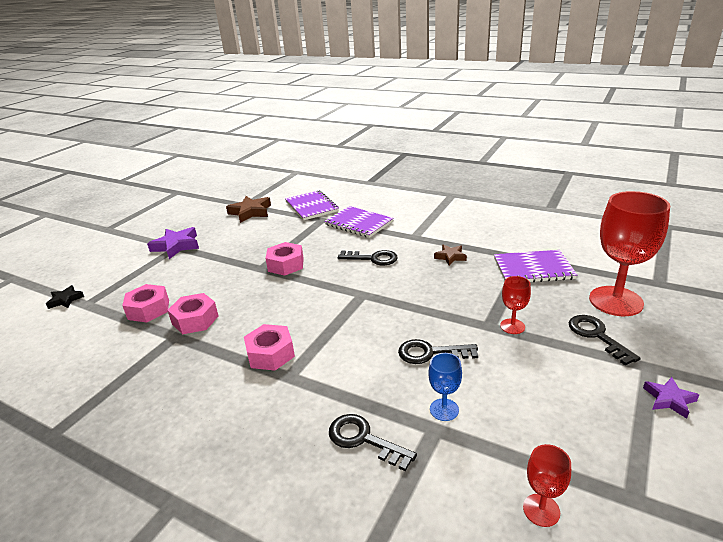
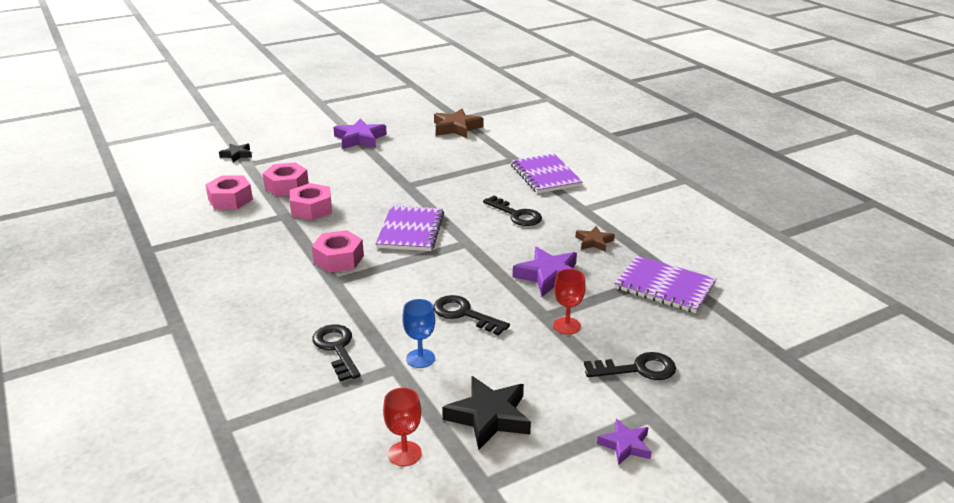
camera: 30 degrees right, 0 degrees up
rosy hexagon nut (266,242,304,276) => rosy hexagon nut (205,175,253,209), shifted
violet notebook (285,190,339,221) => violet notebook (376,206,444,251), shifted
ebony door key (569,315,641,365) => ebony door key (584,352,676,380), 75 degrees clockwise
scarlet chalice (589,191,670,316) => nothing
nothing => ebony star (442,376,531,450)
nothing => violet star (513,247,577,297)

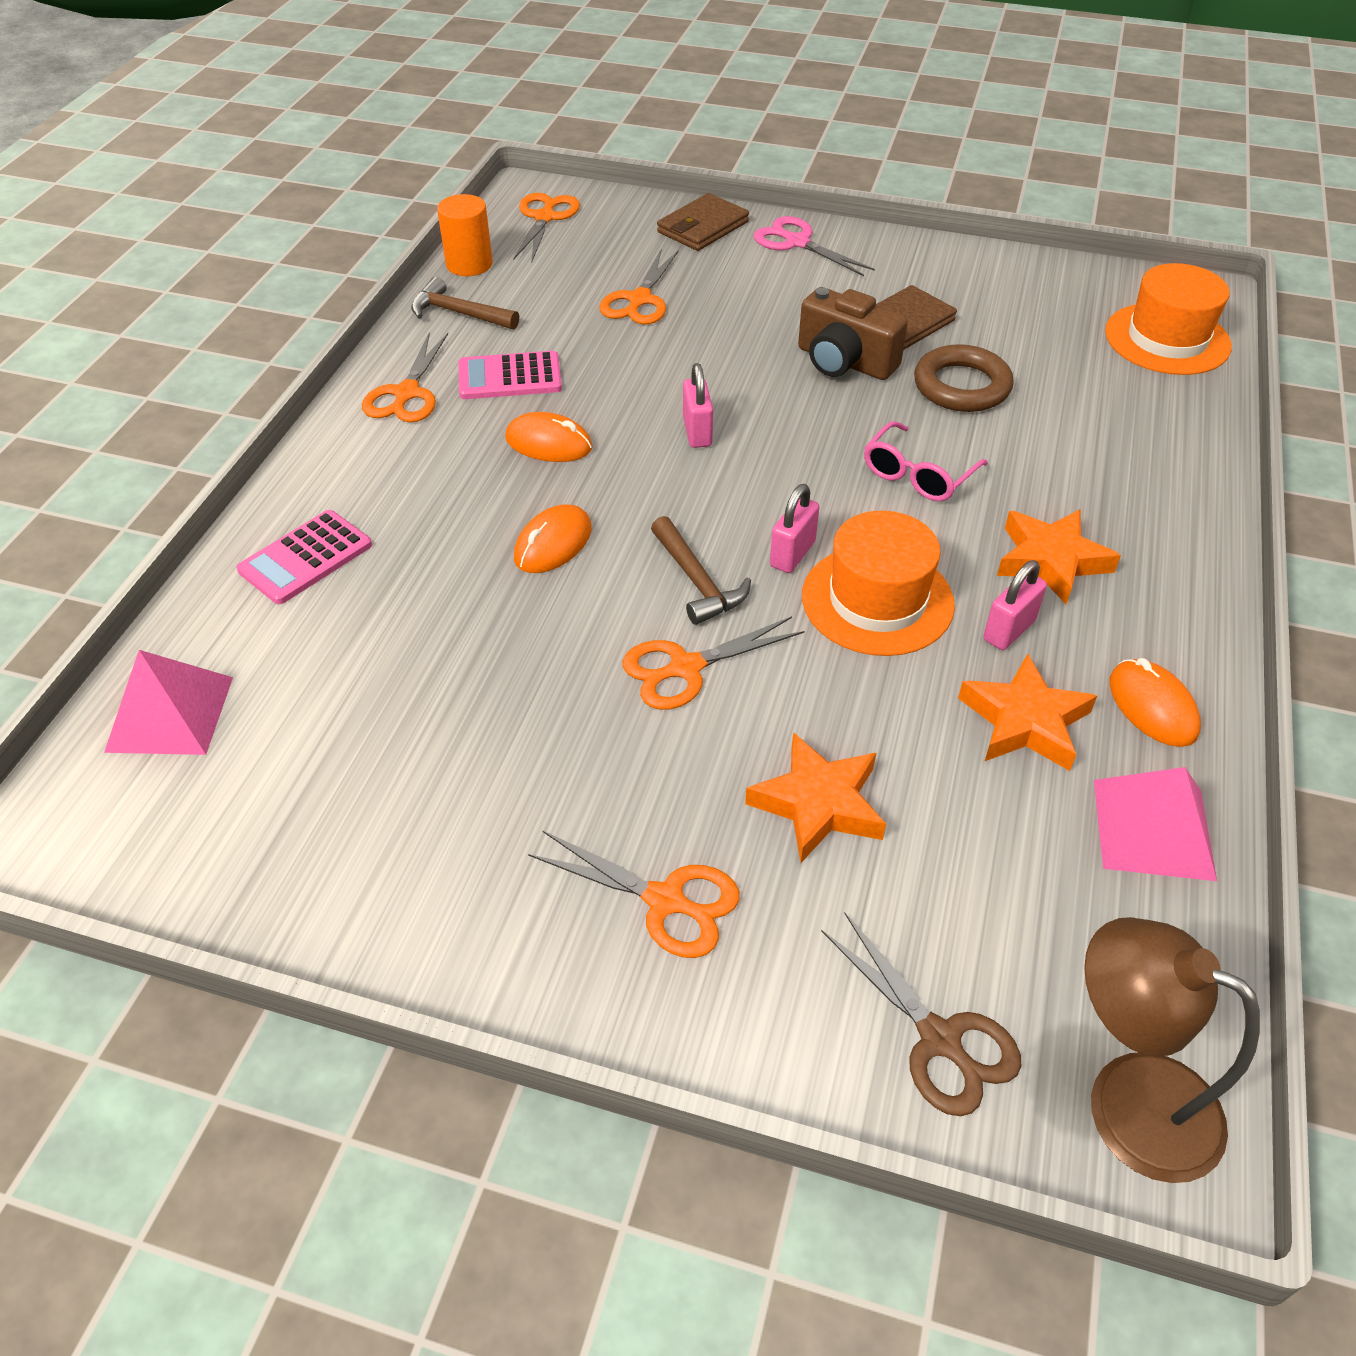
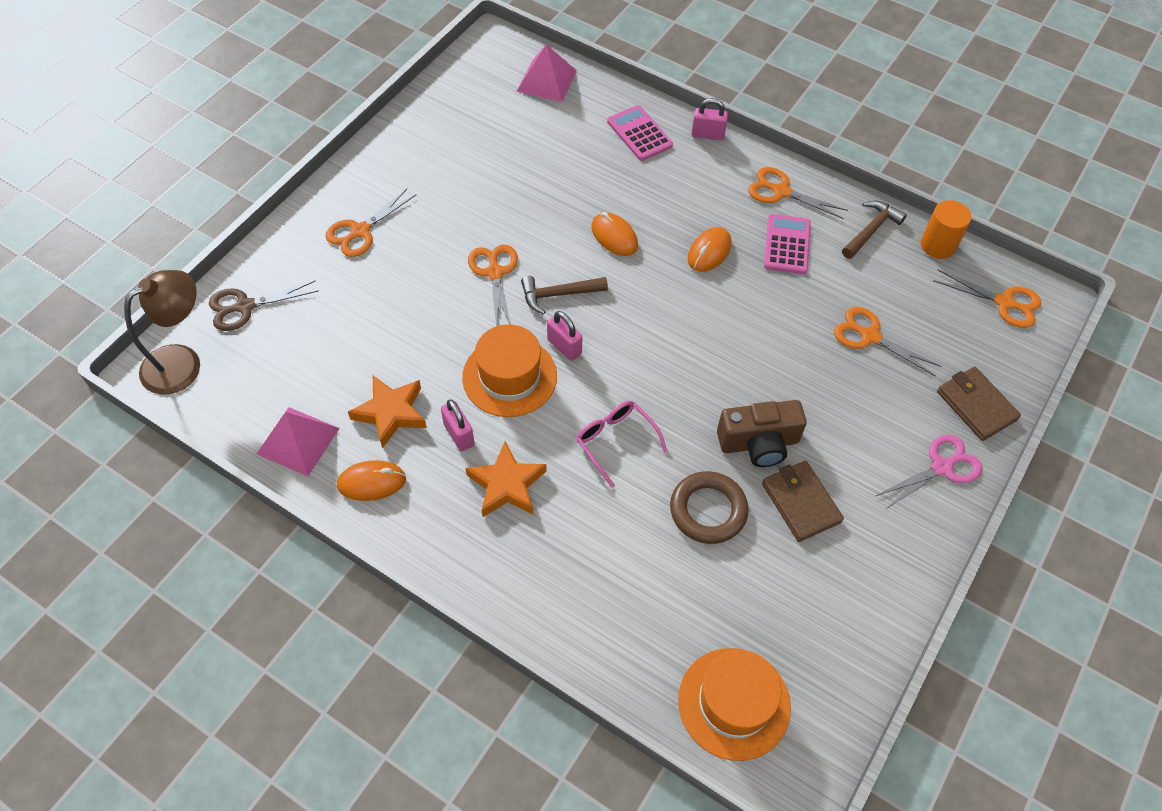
camera: 105 degrees right, 10 degrees up
rosy small lock (683,363,713,448) => rosy small lock (691,98,728,140), shifted
orange-coloured star (745,732,886,863) => nothing
dark brown compact camera (798,287,908,380) => dark brown compact camera (717,400,807,467), 150 degrees counterclockwise

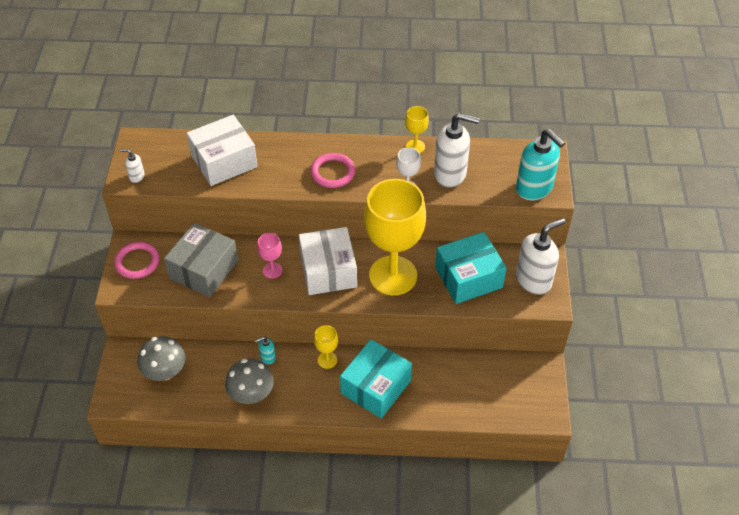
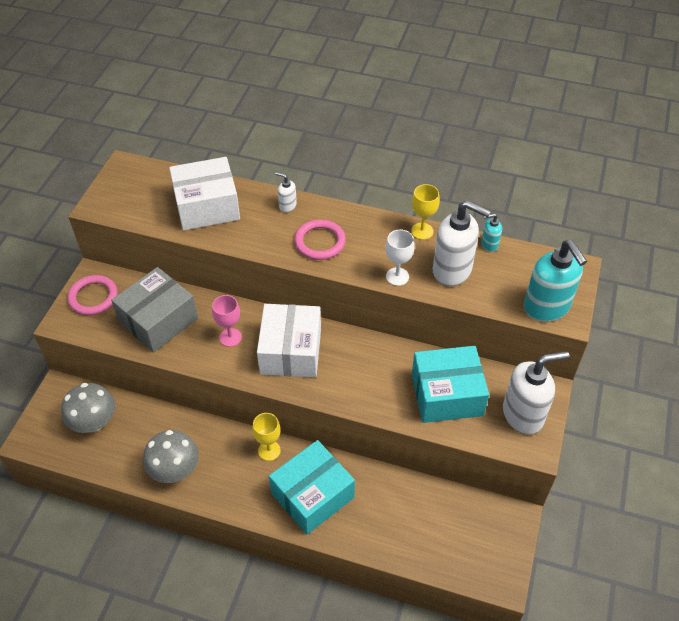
camera: 15 degrees right, 0 degrees up
pure white soap dispenser (120,149,145,183) => pure white soap dispenser (275,172,297,212), shifted
teal soap dispenser (255,336,276,364) => teal soap dispenser (481,213,502,252), shifted
bright yellow chalice (364,179,426,295) => nothing

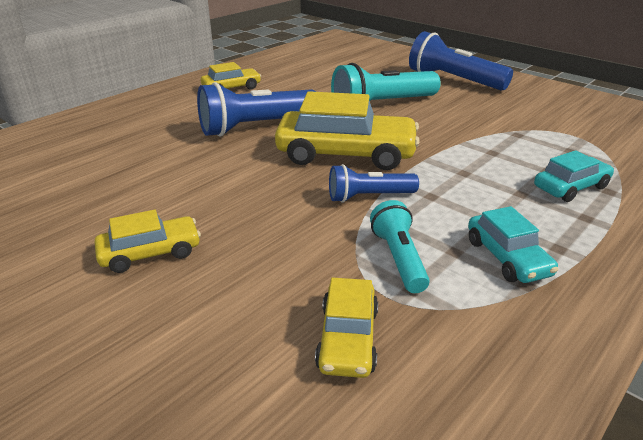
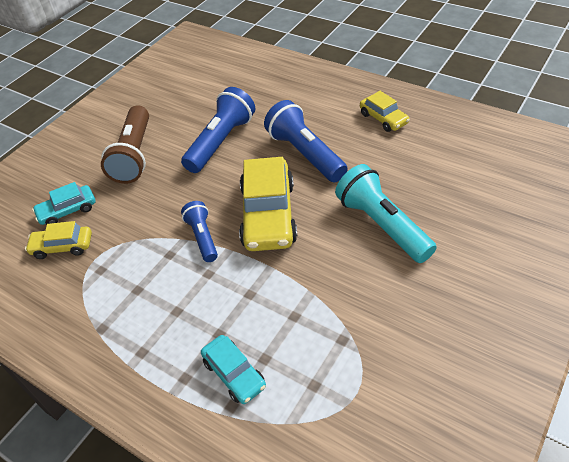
camera: 85 degrees right, 15 degrees up
bright yellow toy car (95,210,201,273) => dark brown pocket torch (101,105,149,184)
teal pocket torch (370,200,430,293) => nothing
blue pocket torch (409,31,513,91) => blue pocket torch (181,87,255,173), shifted
teal toy car (468,206,558,283) => teal toy car (32,182,95,225), shifted

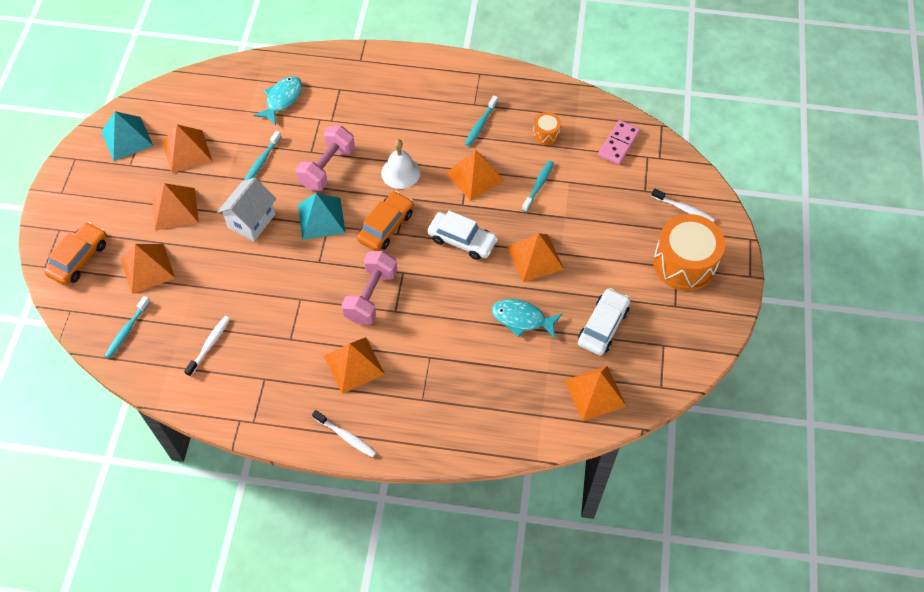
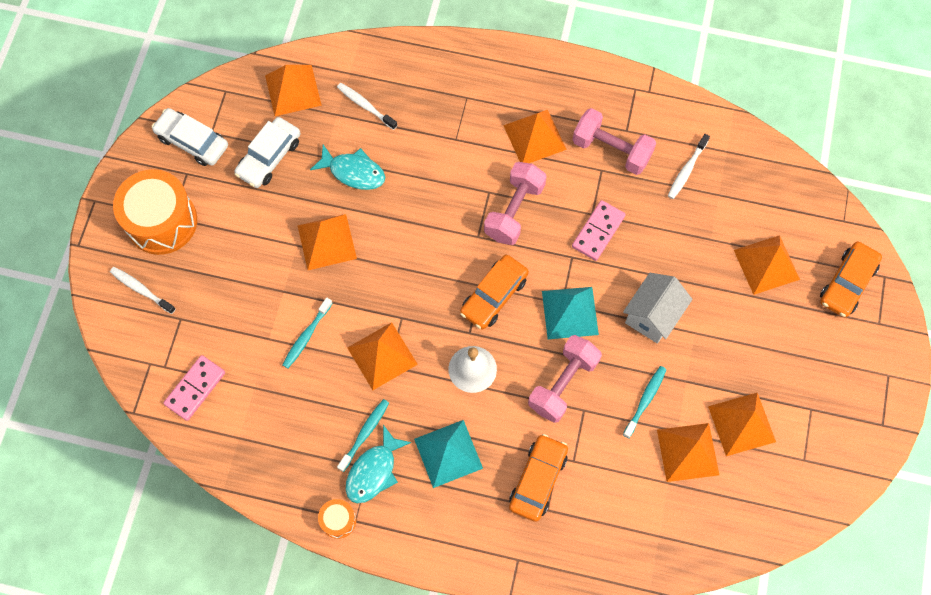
camera: 175 degrees left, 10 degrees up
teal solid pyramid (101,111,153,161) => teal solid pyramid (414,420,483,488), shifted
teal dental brush (105,296,150,359) => nothing
orange-coloured solid pyramid (152,183,199,231) => orange-coloured solid pyramid (657,423,719,482), shifted
teal fish (254,76,302,126) => teal fish (346,425,412,504), shifted
pure white dental brush (312,410,376,458) => pure white dental brush (337,83,397,130), shifted
pure white toy car (428,211,498,260) => pure white toy car (152,108,228,166), shifted
orange-coloured snare drum (533,112,561,145) => orange-coloured snare drum (318,499,356,539), shifted
nothing => orange-coloured toy car (509,434,568,522)
nothing => rosy hand weight (572,108,656,175)
nothing => rosy domino piece (572,200,626,261)

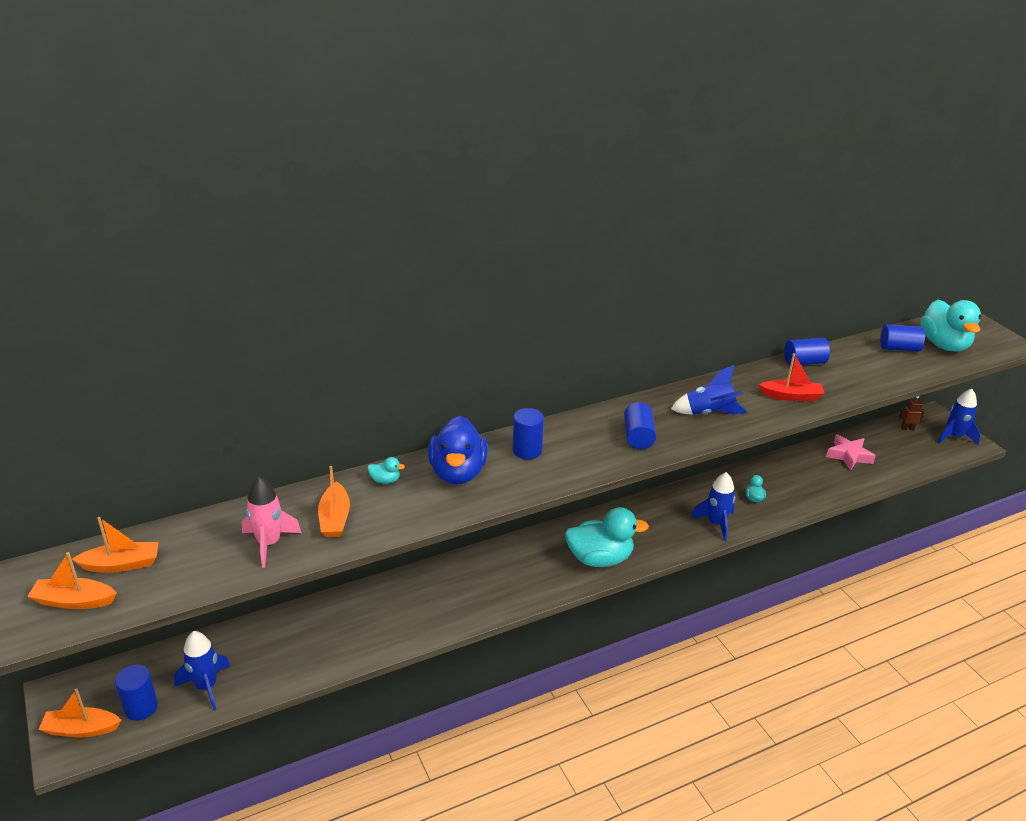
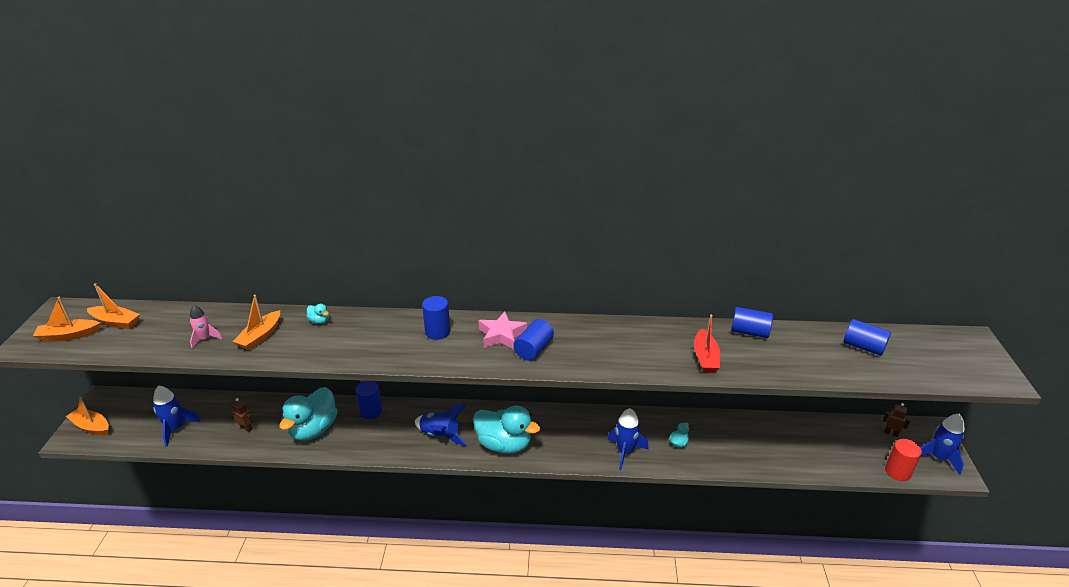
camera: 30 degrees right, 0 degrees up
orange-coloured toy boat (27,552,117,609) => orange-coloured toy boat (33,297,100,342), 45 degrees counterclockwise
blue cylinder (115,665,158,721) => blue cylinder (355,381,382,419), shifted
rosy toy rocket (242,477,302,568) => rosy toy rocket (190,305,222,349), x0.65
blue duck (428,416,488,485) => nothing
blue toy rocket (671,365,747,415) => blue toy rocket (415,404,467,446), shifted
scarlet toy boat (759,353,825,401) => scarlet toy boat (694,315,720,373), 60 degrees clockwise
rosy star (826,434,876,471) => rosy star (478,311,527,349), shifted
teal duck (920,300,982,352) => teal duck (280,387,337,441), shifted
nothing => dark brown robot figure (232,398,253,432)
nothing => scarlet cylinder (885,439,922,481)

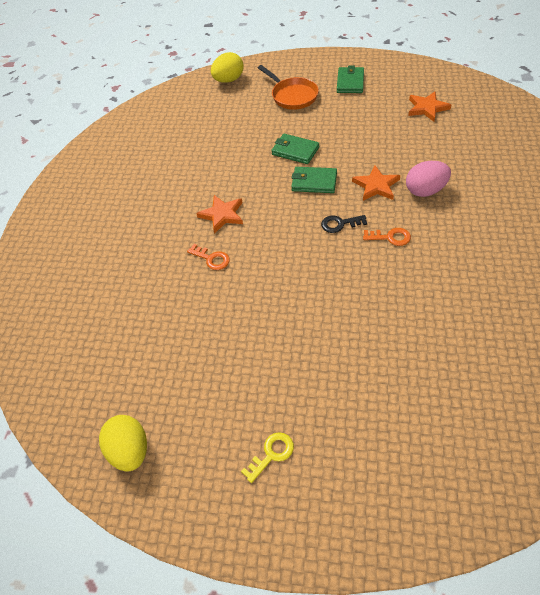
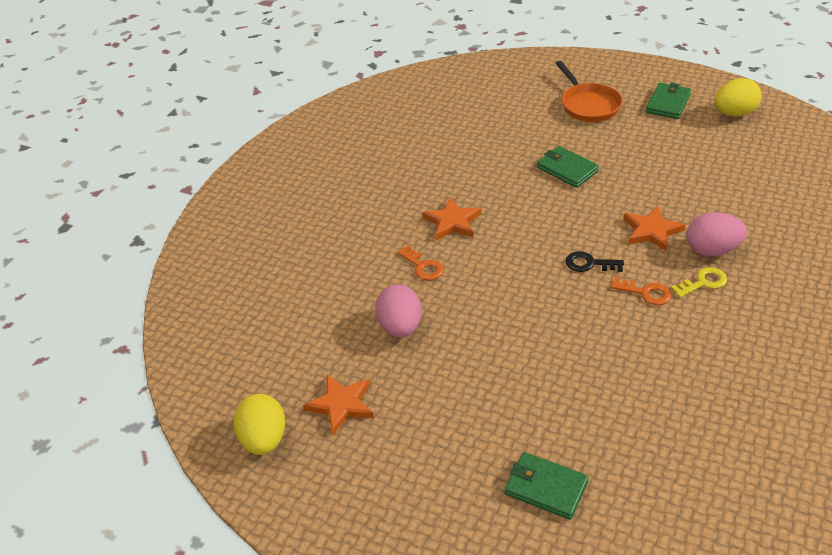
camera: 15 degrees right, 10 degrees down
bright yellow toy egg (211,52,244,83) => bright yellow toy egg (714,78,762,116), shifted
bright yellow door key (241,432,294,483) => bright yellow door key (671,267,727,298), shifted
emerald billfold (291,167,337,193) => emerald billfold (505,452,589,520), shifted
orange-coloured star (408,91,451,122) => orange-coloured star (303,375,374,435), shifted
nothing => rosy toy egg (375,284,422,337)

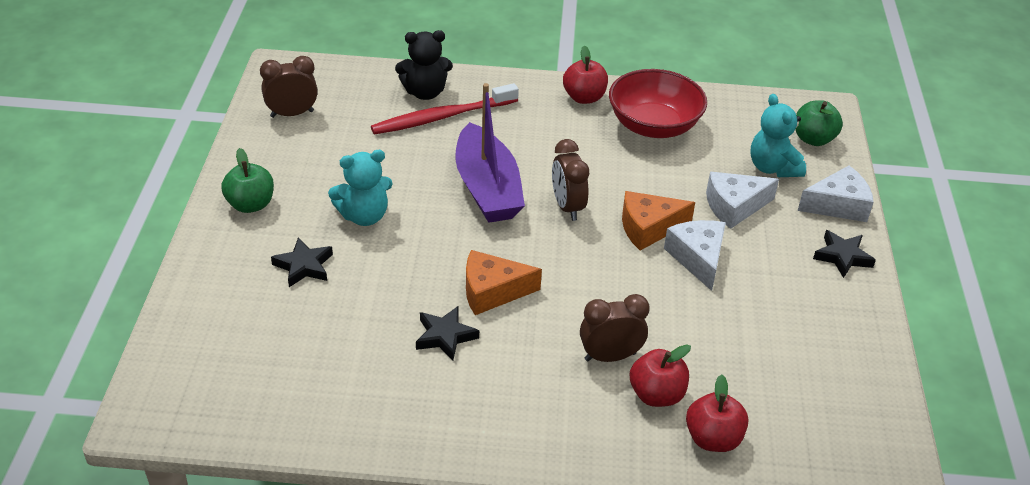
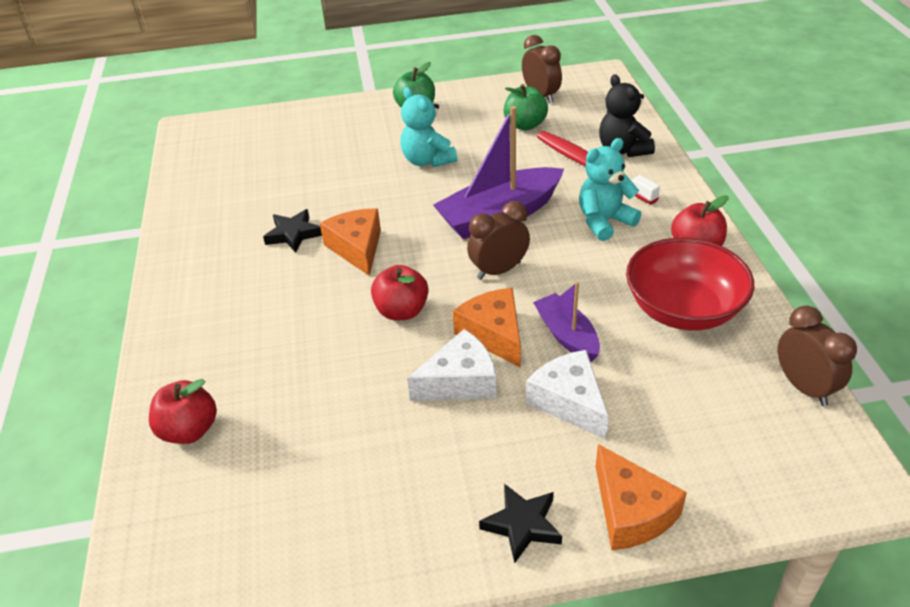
camera: 80 degrees right, 0 degrees up
ebony star (271,237,333,287) => nothing
dark brown alarm clock (580,294,650,362) => dark brown alarm clock (778,305,857,406), shifted
scarlet apple (630,344,691,407) => scarlet apple (371,265,429,320), shifted
teal teddy (751,94,806,177) => teal teddy (579,138,641,241), shifted
emerald apple (796,100,843,146) => emerald apple (504,84,548,130), shifted
pure white cheese (798,166,874,222) => orange-coloured cheese (596,444,687,550)
nothing => violet toy boat (533,282,600,362)

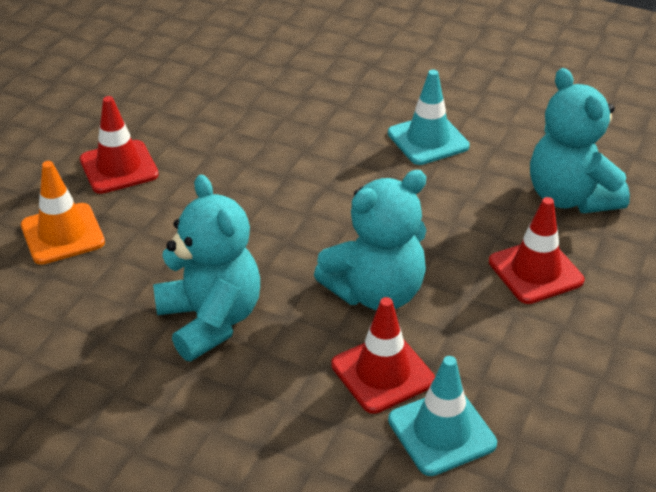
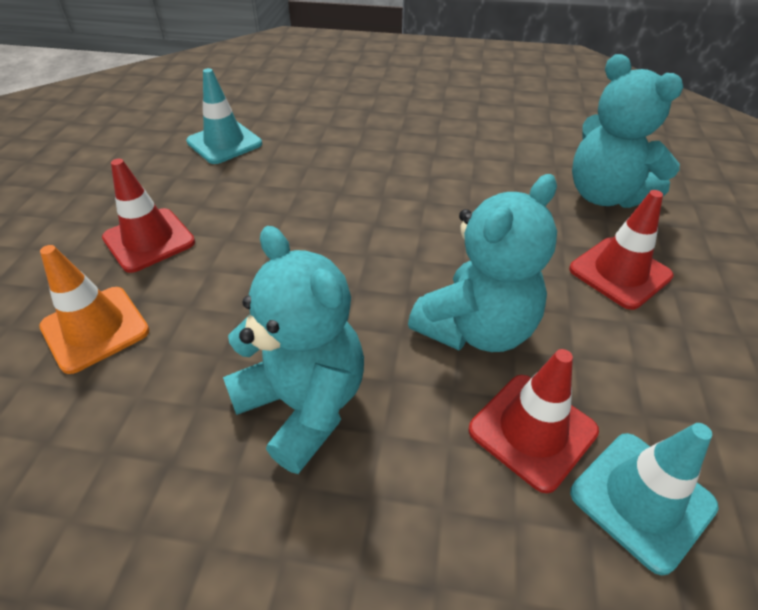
camera: 15 degrees left, 5 degrees up
teal safety cone (388,69,470,165) => teal safety cone (186,68,262,164), shifted

